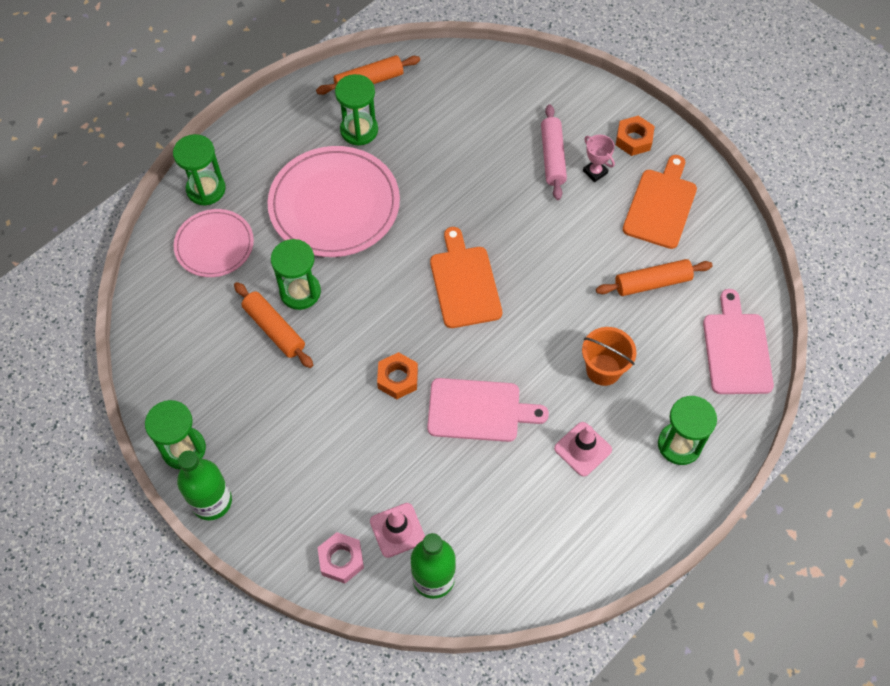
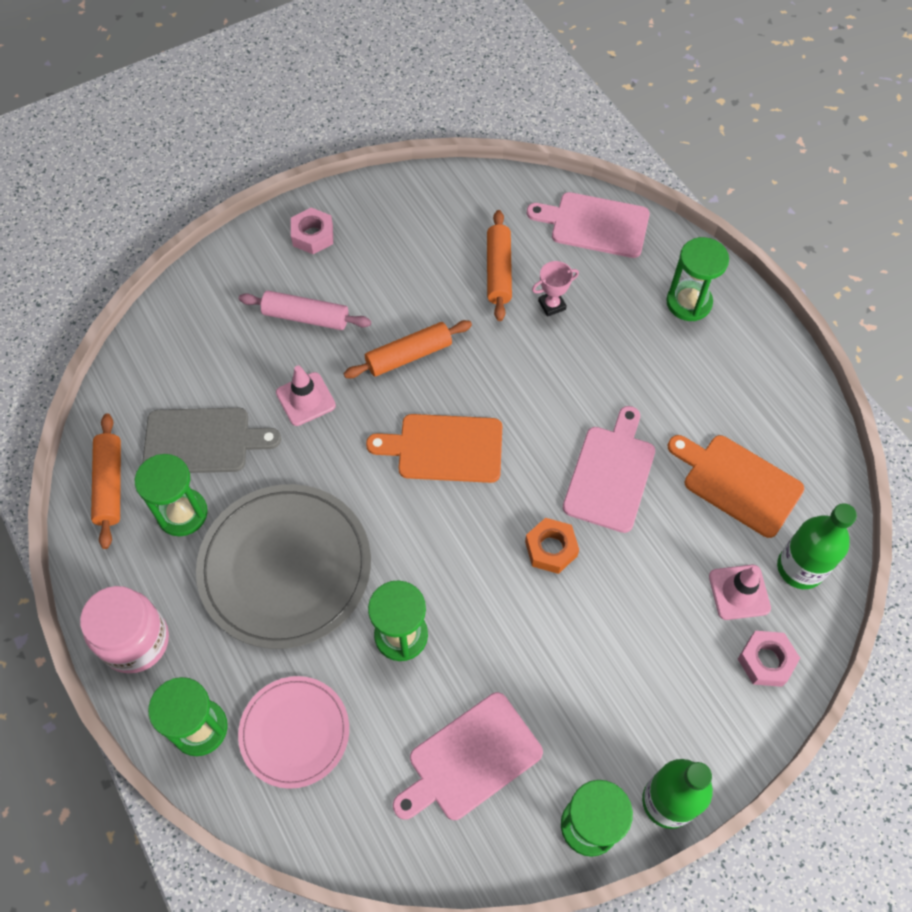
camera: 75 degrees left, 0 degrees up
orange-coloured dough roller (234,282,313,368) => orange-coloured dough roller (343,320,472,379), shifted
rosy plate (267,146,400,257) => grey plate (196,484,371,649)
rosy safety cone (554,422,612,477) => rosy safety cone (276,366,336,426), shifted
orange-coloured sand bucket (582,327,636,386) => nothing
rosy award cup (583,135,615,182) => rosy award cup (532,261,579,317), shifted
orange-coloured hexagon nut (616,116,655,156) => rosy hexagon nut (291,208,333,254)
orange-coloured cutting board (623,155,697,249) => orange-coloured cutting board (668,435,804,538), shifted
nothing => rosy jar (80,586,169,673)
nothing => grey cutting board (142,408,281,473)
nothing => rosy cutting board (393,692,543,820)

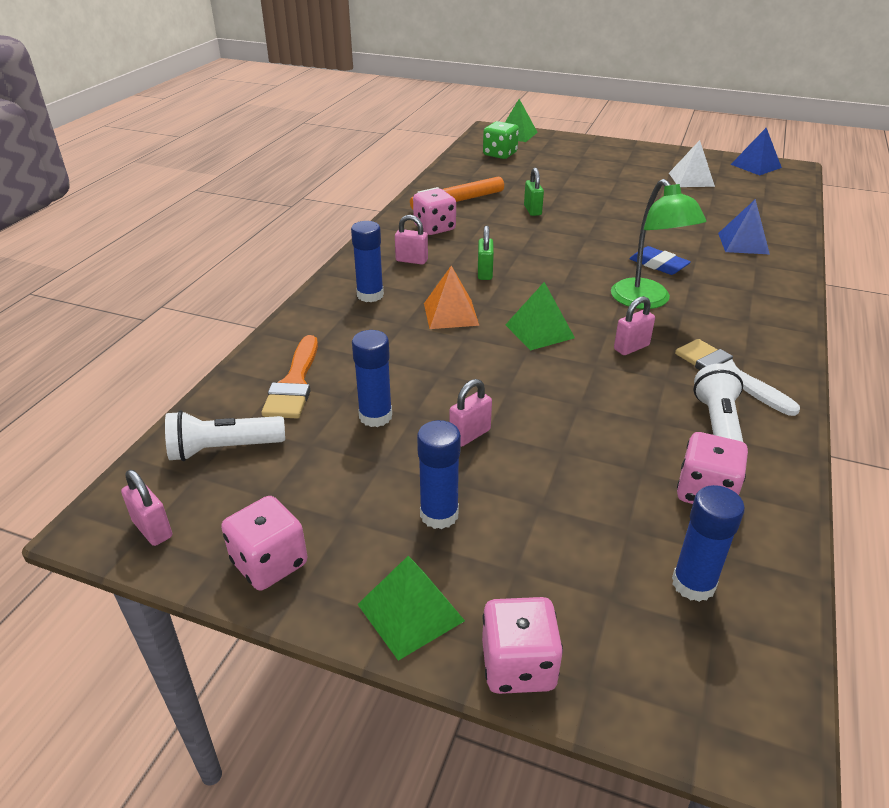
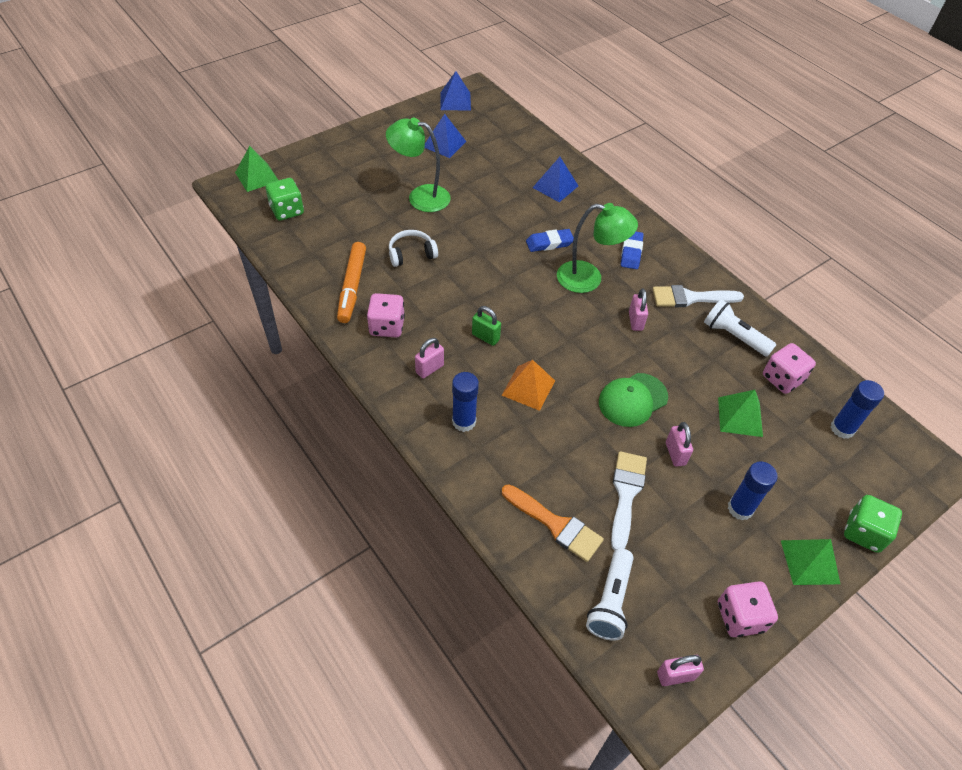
camera: 60 degrees left, 15 degrees up
blue glue stick (352,330,392,427) => pure white paint brush (611,451,647,551)
rosy dice (482,597,563,694) => emerald dice (844,495,902,553)
emerald solid pyramid (505,282,575,351) => emerald solid pyramid (718,390,763,437), shifted
emerald small lock (524,168,544,216) => pure white headphones (389,230,438,267)
pure white solid pyramid (669,140,715,187) => blue solid pyramid (425,114,466,158)
nothing => emerald lamp (386,117,451,212)
nothing => emerald cap (599,373,668,427)
nothing => blue eraser (621,232,644,269)

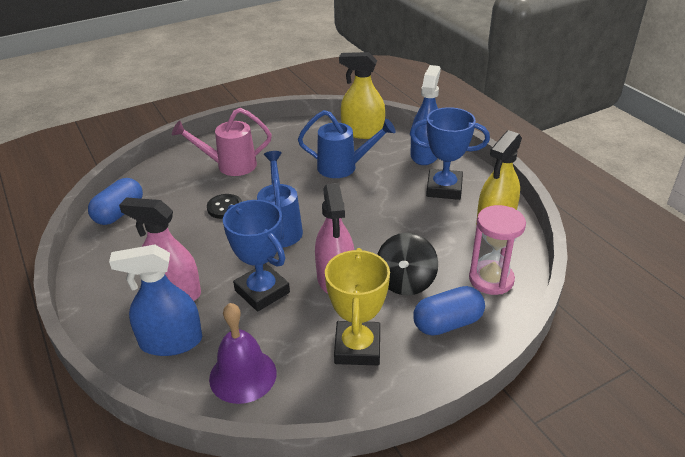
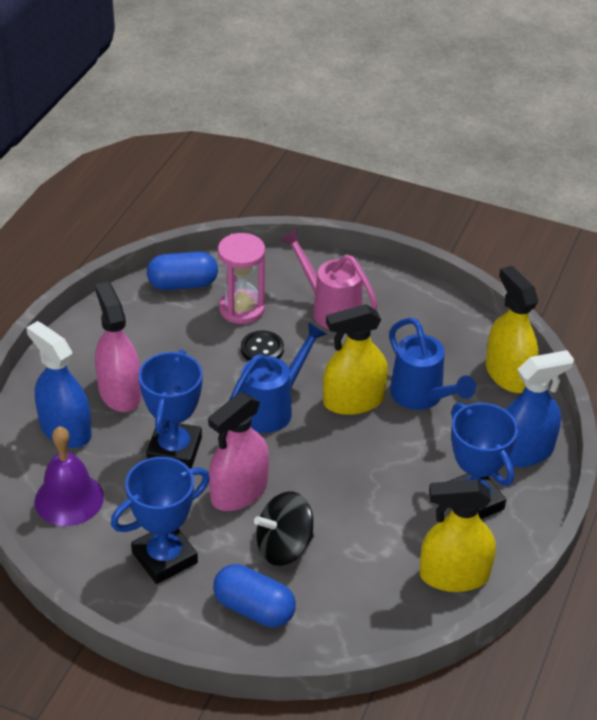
camera: 50 degrees right, 5 degrees up
bright yellow award cup (325,248,390,365) => blue award cup (111,457,210,584)
rosy hourglass (469,205,526,295) => rosy hourglass (218,233,265,324), shifted
nothing => bright yellow sprayer (323,304,388,415)

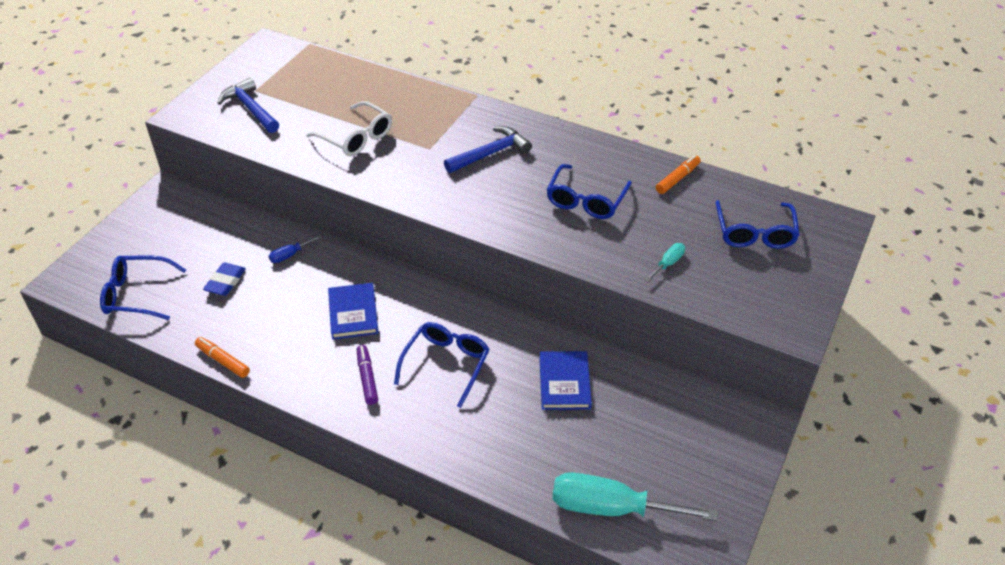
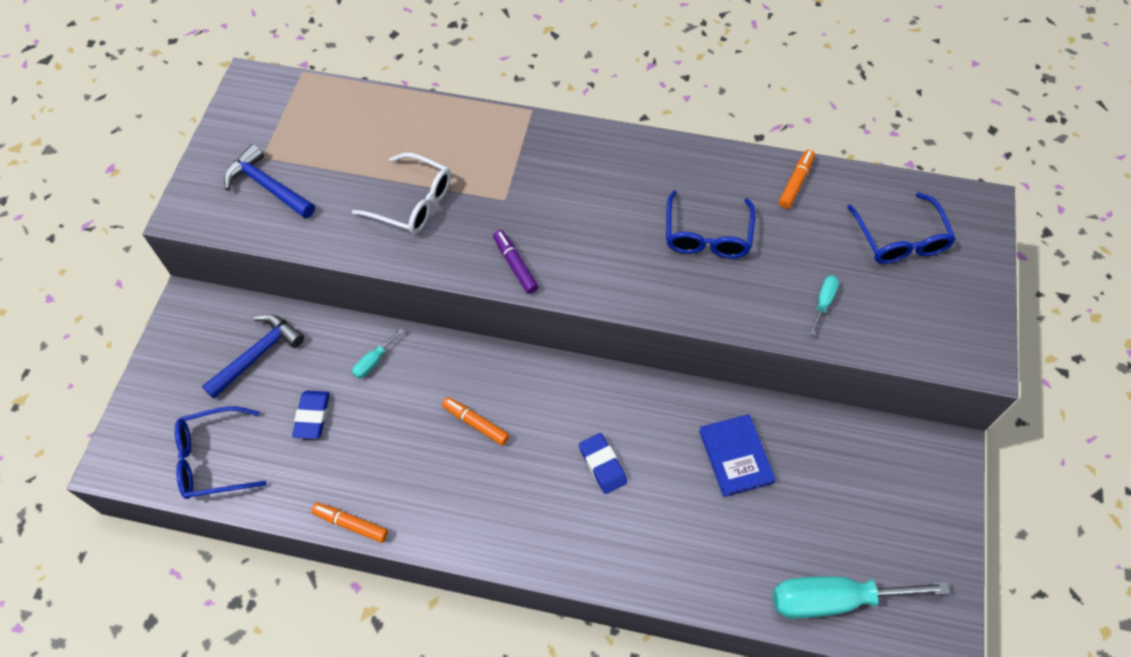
camera: 15 degrees left, 15 degrees up
blue flat screwdriver (269,235,322,263) => teal flat screwdriver (352,328,404,379)
blue hardcover (328,283,379,340) => orange-coloured marker (442,397,509,446)
violet marker (357,345,378,405) => violet marker (493,230,539,294), shifted
blue eyeglasses (394,322,490,408) => blue eraser (579,433,627,494)
blue hammer (444,126,532,173) => blue hammer (202,314,304,399), shifted

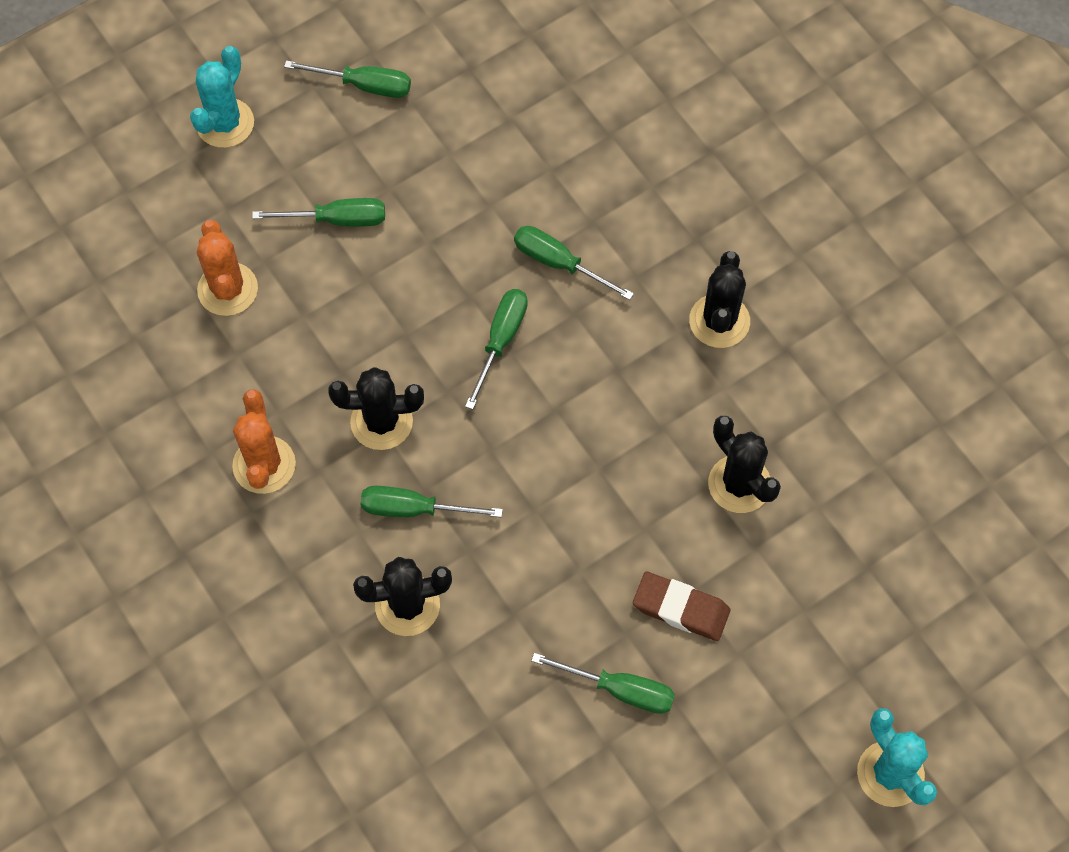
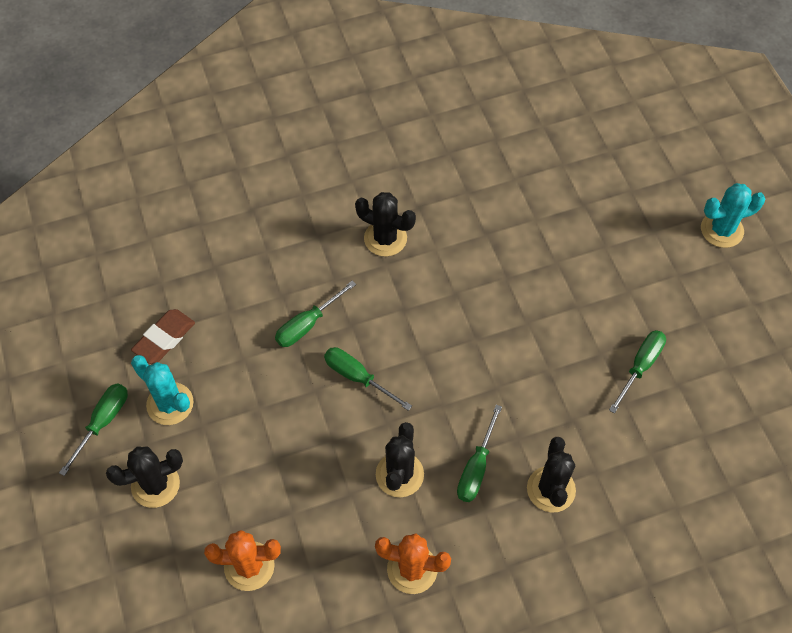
camera: 75 degrees left, 5 degrees down
teal saguaro cactus (190,46,254,148) => teal saguaro cactus (131,355,194,425), shifted
emerald flat screwdriver (252,198,385,227) => nothing
dark brown eraser (633,572,730,641) => dark brown eraser (131,309,195,364), shifted
ebony saguaro cactus (708,416,781,513) => ebony saguaro cactus (106,446,183,508), shifted

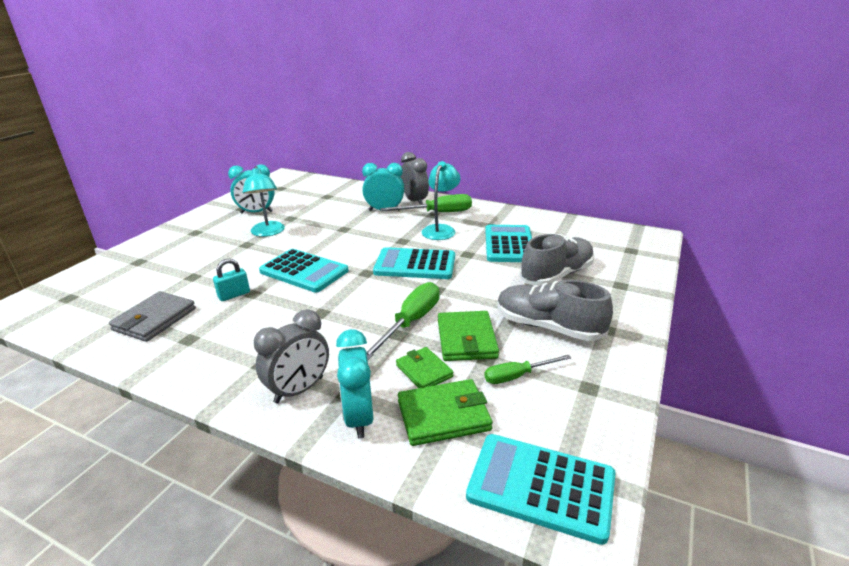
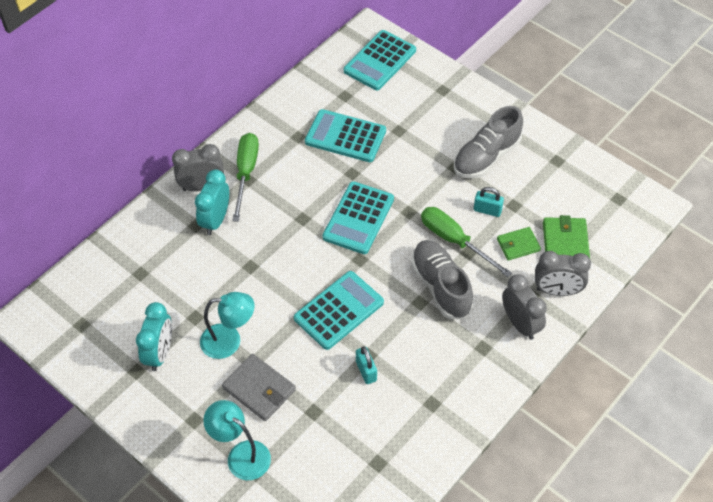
camera: 75 degrees left, 25 degrees up
grey billfold (109,291,196,342) => grey billfold (222,354,296,421), shifted
teal alarm clock (336,329,373,439) => grey alarm clock (535,251,591,296)
teal lamp (422,161,460,240) => teal lamp (203,400,271,480), shifted
emerald billfold (438,311,499,361) => teal small lock (474,187,504,217)
teal adding machine (466,434,616,545) => teal adding machine (344,30,416,90), shifted
emerald flat screwdriver (484,355,571,384) => nothing
grey shoe (520,234,594,286) => grey shoe (411,240,473,319), shifted

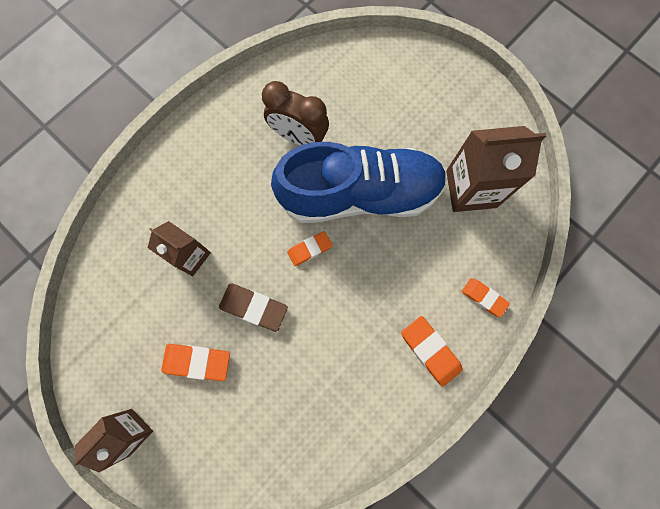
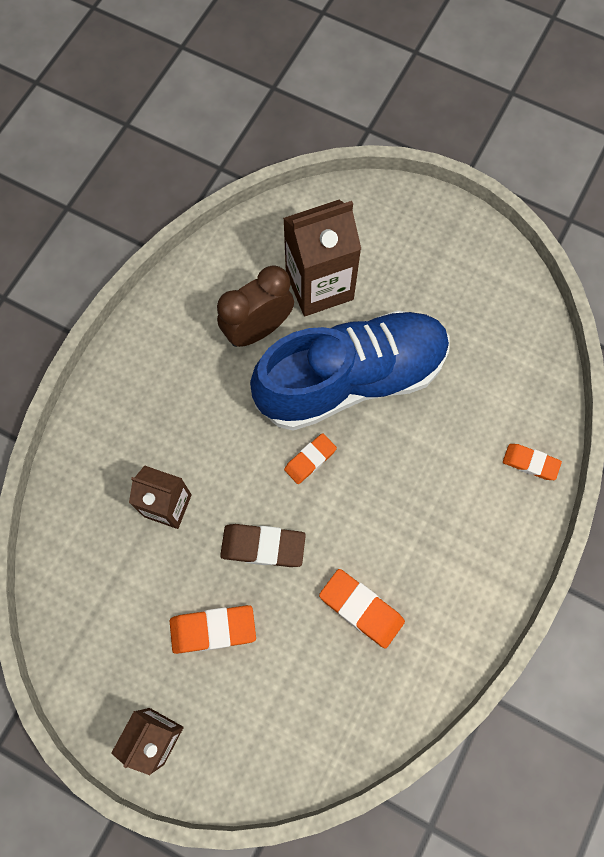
camera: 15 degrees left, 5 degrees down
dark brown alarm clock (262,81,329,146) => dark brown alarm clock (217,266,294,347), 135 degrees clockwise
orange-coloured eraser (401,316,463,387) => orange-coloured eraser (319,569,405,648), shifted
dark brown juice carton (446,126,546,212) => dark brown juice carton (283,200,361,316), shifted

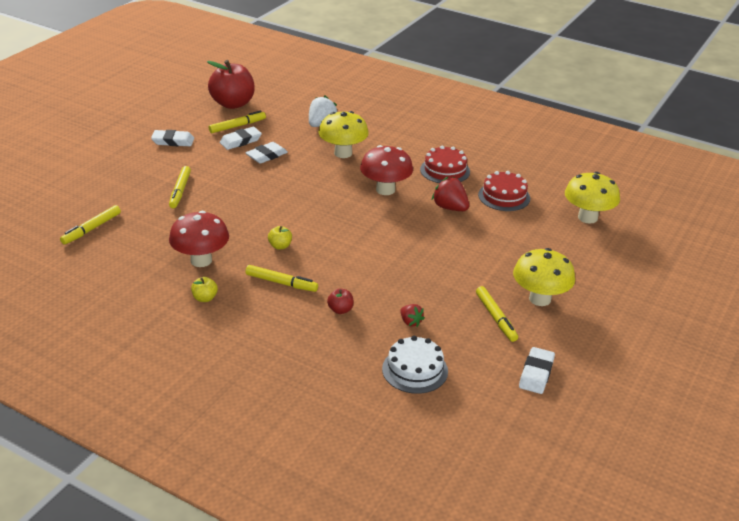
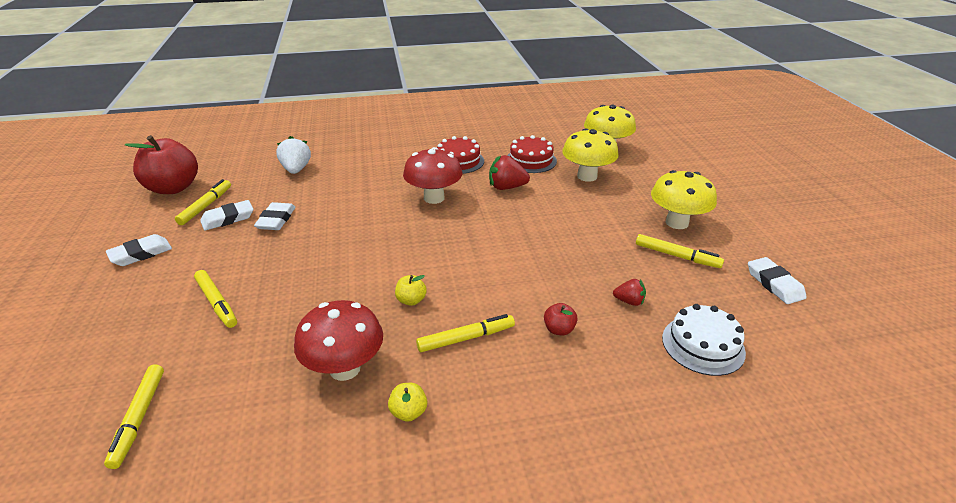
camera: 40 degrees left, 0 degrees up
pure white eraser (220,127,262,150) => pure white eraser (200,200,254,231), 45 degrees clockwise
bright yellow fungus (319,111,369,158) => bright yellow fungus (562,128,619,182), shifted

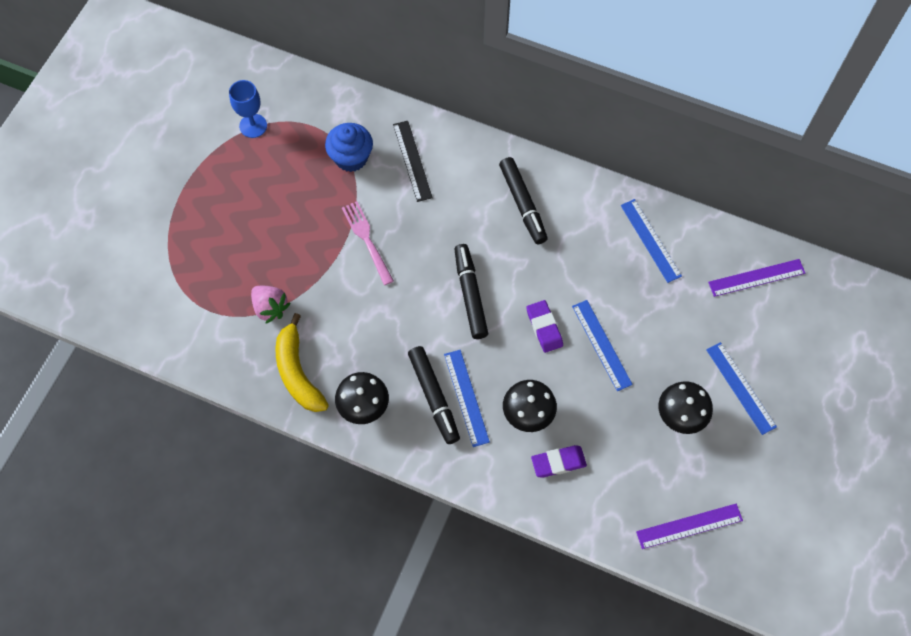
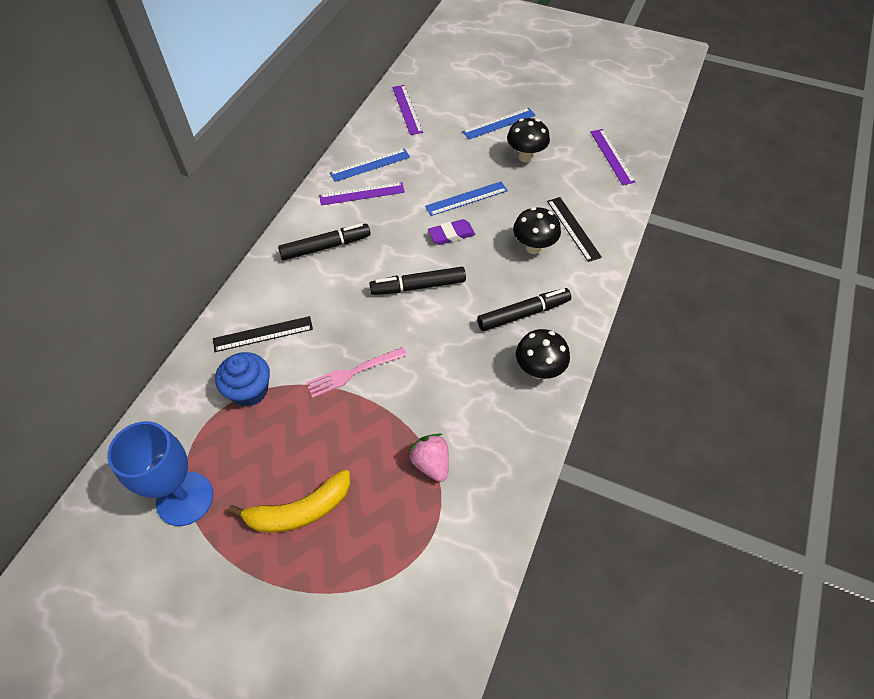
camera: 90 degrees left, 10 degrees down
blue chalice (229,80,267,138) => blue chalice (107,421,213,526), x1.62
rosy toy strawberry (251,286,290,324) => rosy toy strawberry (408,433,449,482), 75 degrees counterclockwise
bright yellow banana fruit (276,313,329,412) => bright yellow banana fruit (228,469,350,533), shifted
blue straightedge (444,350,490,447) => nothing
violet eraser (531,445,587,478) => ebony straightedge (547,197,602,262)
nothing => violet straightedge (319,182,405,206)

